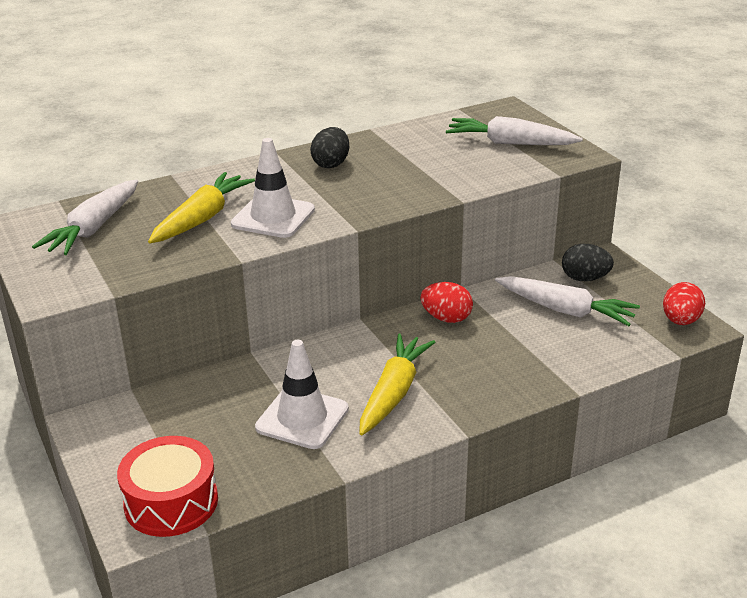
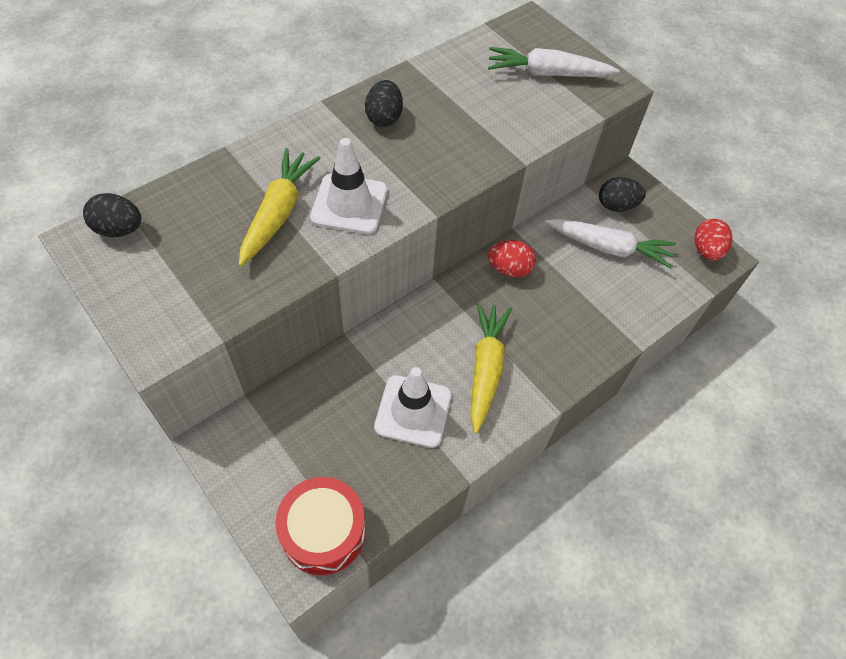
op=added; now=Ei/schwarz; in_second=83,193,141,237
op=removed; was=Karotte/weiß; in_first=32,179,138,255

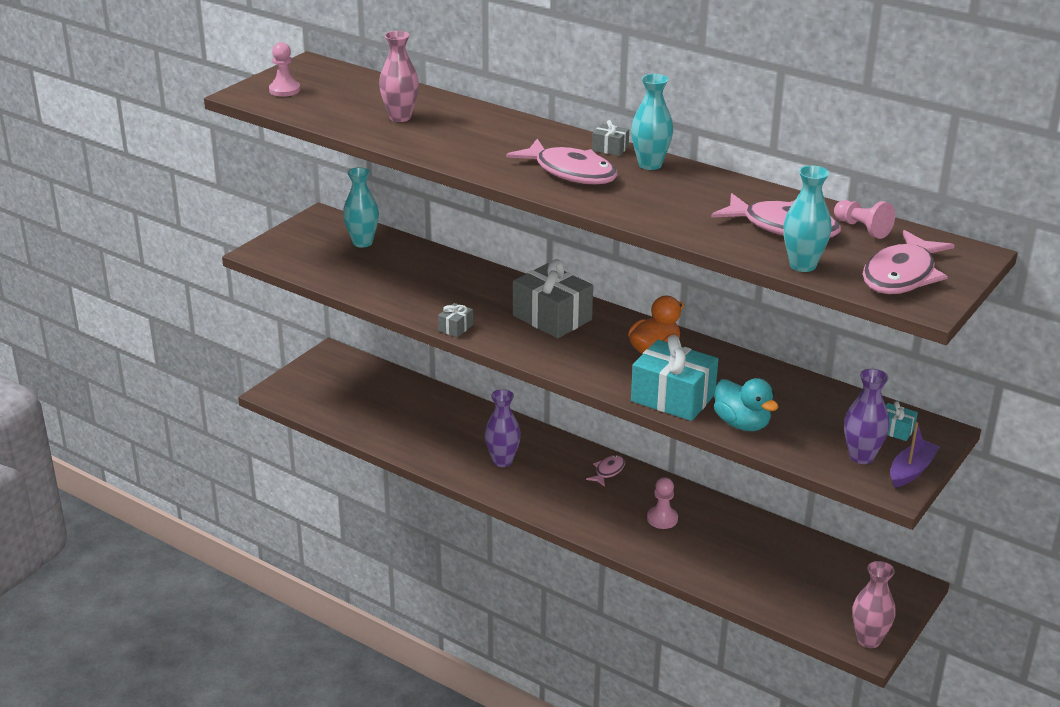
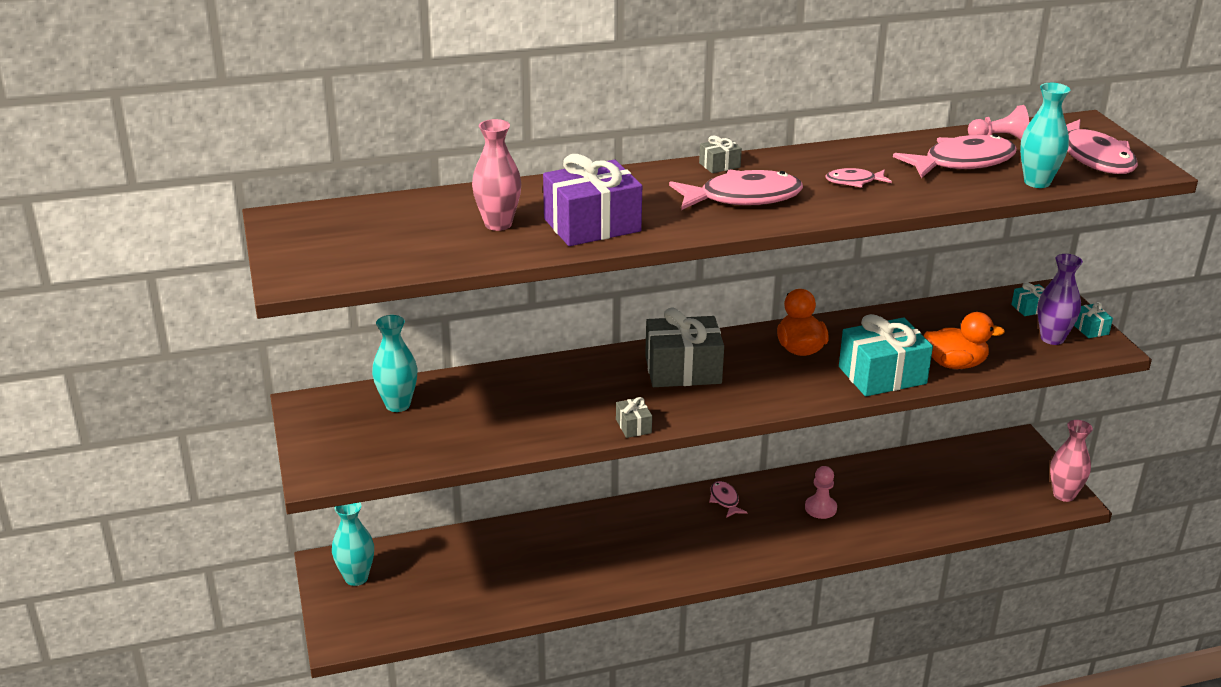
op=moved; was=Vase/türkis; in_first=631,74,673,170; in_second=332,502,374,586
op=added; now=Geschenk/lila; in_second=543,154,642,246
op=added; now=Fisch/rosa; in_second=826,168,892,188
op=recoloured; was=Ente/türkis; now=Ente/orange; in_first=714,378,779,431; in_second=924,312,1005,369
op=replaced; was=Boot/lila; now=Geschenk/türkis; in_first=890,422,940,488; in_second=1074,302,1113,338
op=removed; was=Bauer/rosa; in_first=269,42,300,97
op=removed; was=Vase/lila; in_first=485,389,521,467

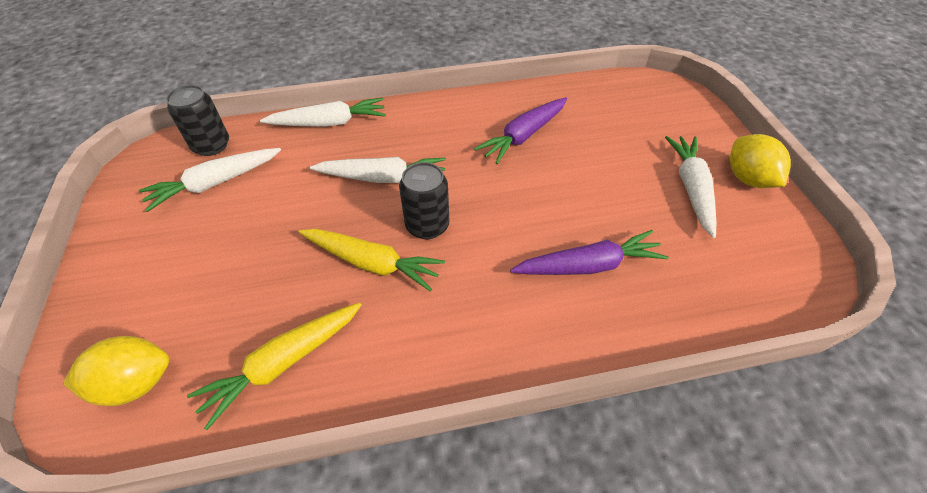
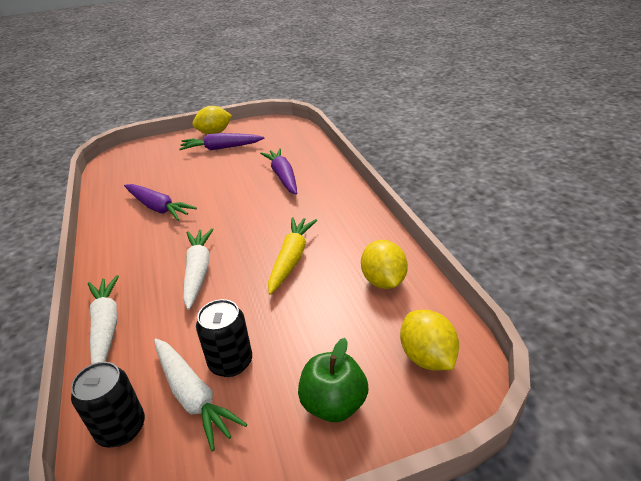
op=recoloured; was=Karotte/weiß; now=Karotte/lila; in_first=665,136,716,238; in_second=179,133,265,150
op=moved; was=Dose/schwarz; in_first=399,162,449,239; in_second=196,299,252,377
op=added; now=Apfel/grün; in_second=298,338,369,422
op=replaced; was=Karotte/gelb; now=Zitrone/gelb; in_first=187,302,361,430; in_second=361,240,408,289

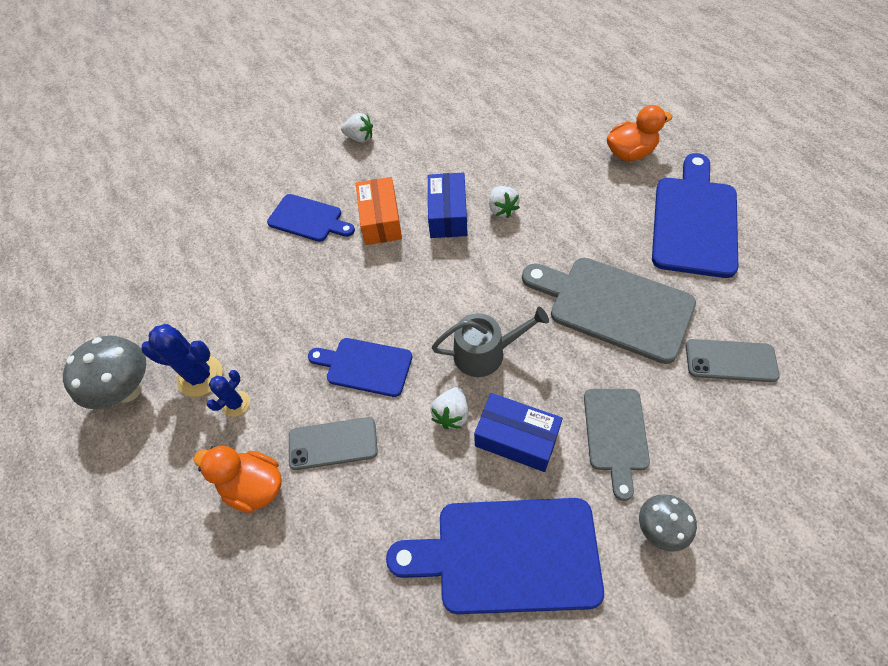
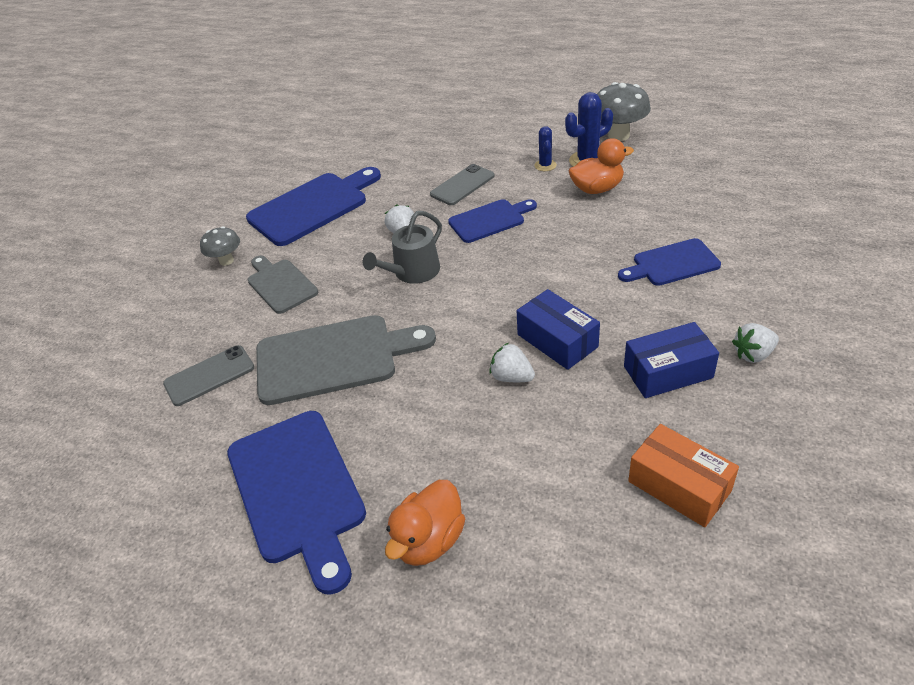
op=moved; was=Ente/orange; in_first=193,446,281,513; in_second=569,138,634,194
op=moved; was=Schachtel/blau; in_first=474,393,563,472; in_second=624,322,719,398
op=moved; was=Schachtel/orange; in_first=356,177,402,245; in_second=628,424,739,527

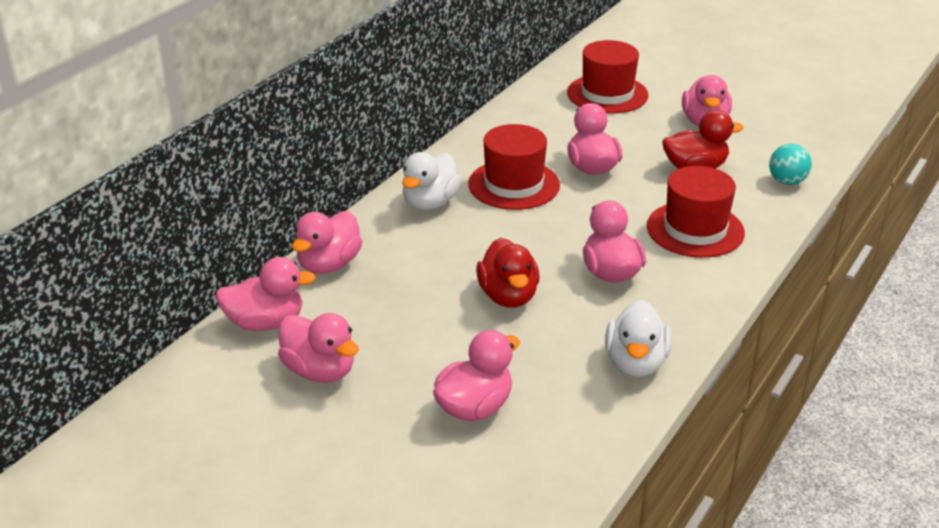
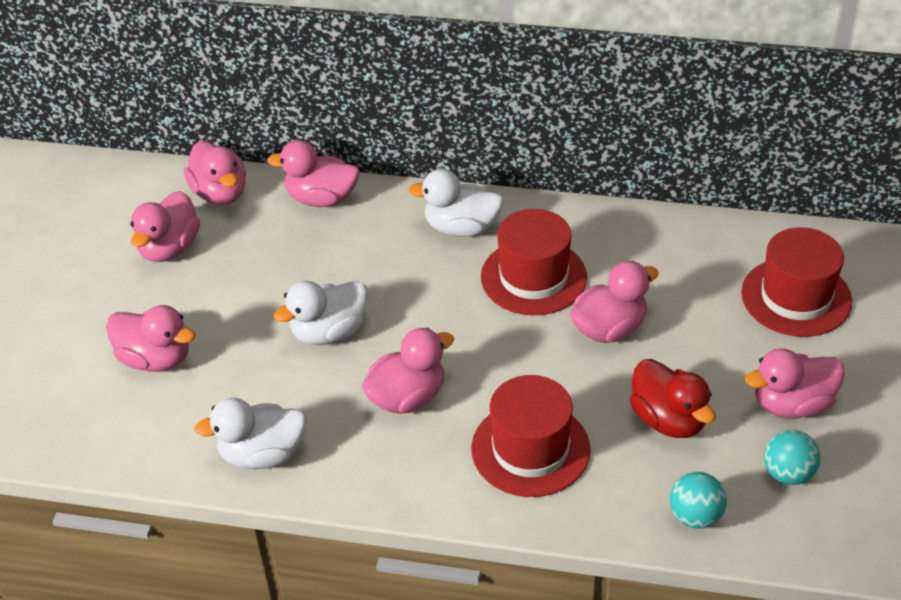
op=recoloured; was=Ente/rot; now=Ente/weiß; in_first=476,238,539,308; in_second=274,280,368,345
op=added; now=Ball/türkis; in_second=764,430,820,485

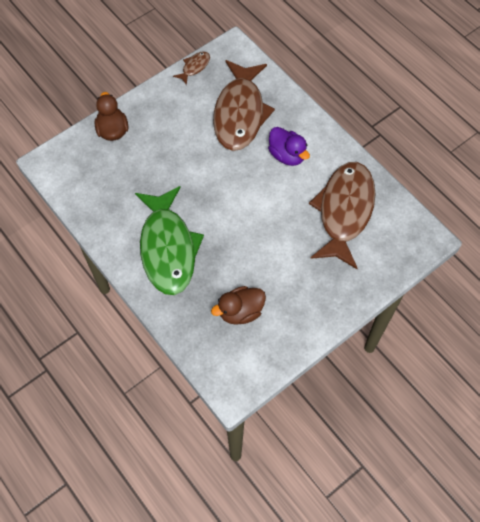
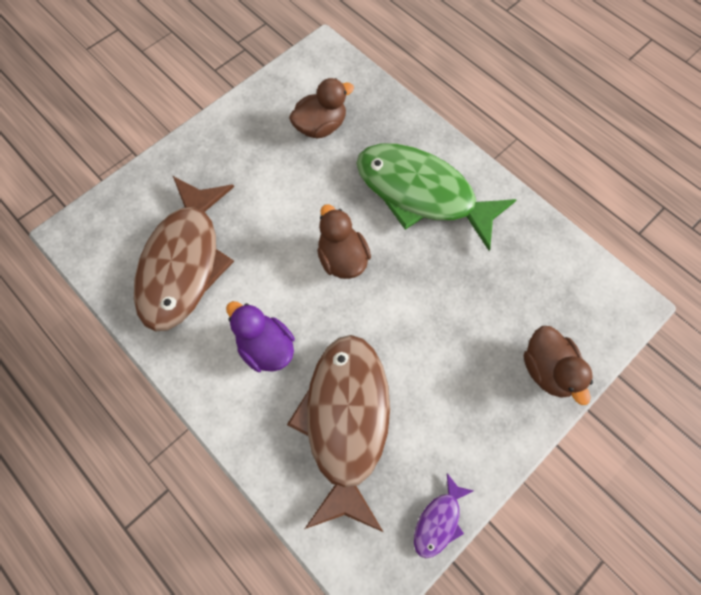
op=added; now=Ente/braun; in_second=317,204,371,279
op=turned; was=Fisch/grün; in_first=135,186,204,295; in_second=356,143,517,251; clockwise=-45
op=recoloured; was=Fisch/braun; now=Fisch/lila; in_first=173,51,210,85; in_second=414,473,473,558

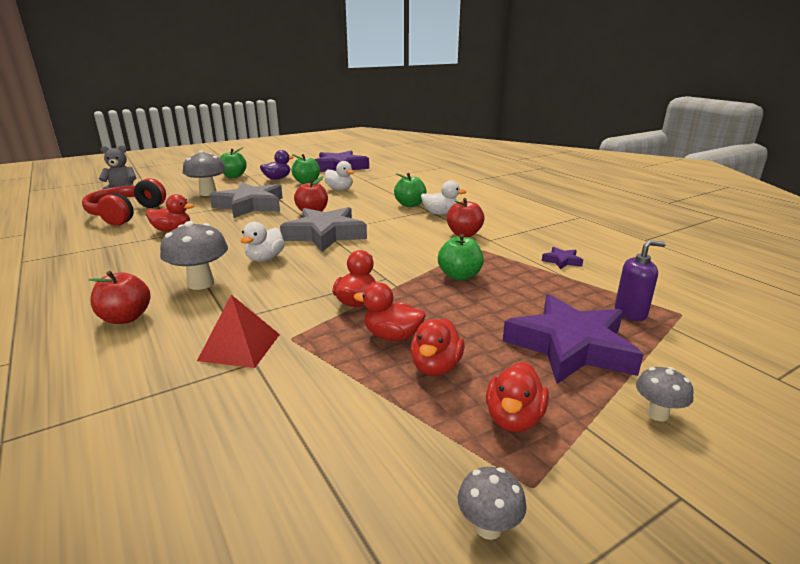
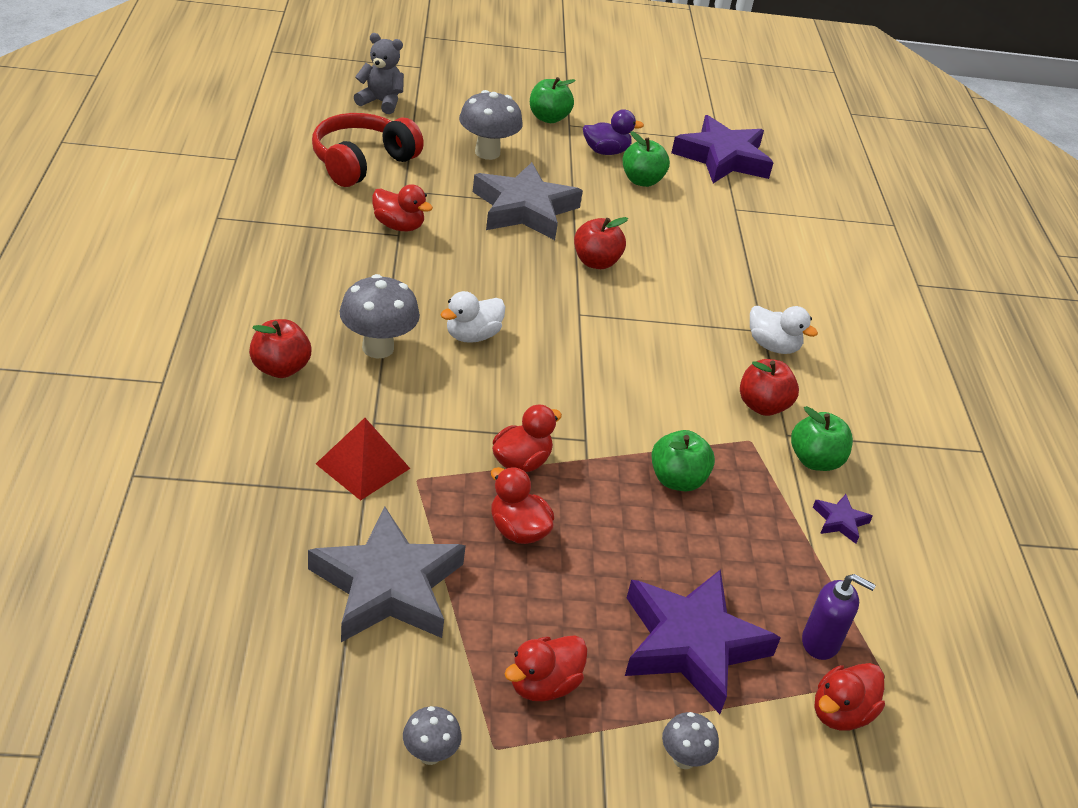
op=moved; was=Stern/grau; in_first=280,207,367,252; in_second=308,506,466,642
op=moved; was=Apfel/grün; in_first=394,173,427,207; in_second=791,406,853,471
op=moved; was=Ente/rot; in_first=410,318,465,376; in_second=814,663,885,731
op=removed; was=Ente/weiß; in_first=325,161,355,190

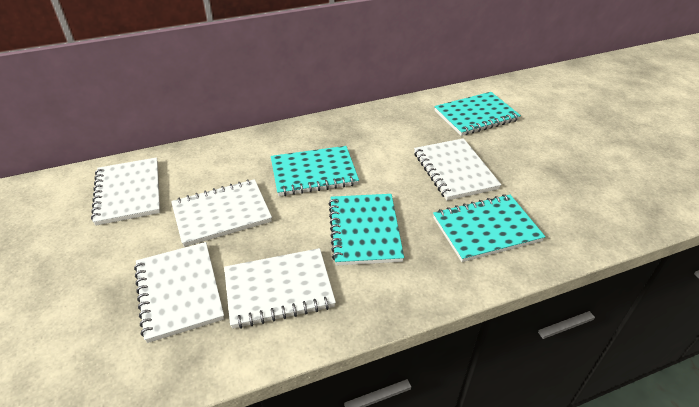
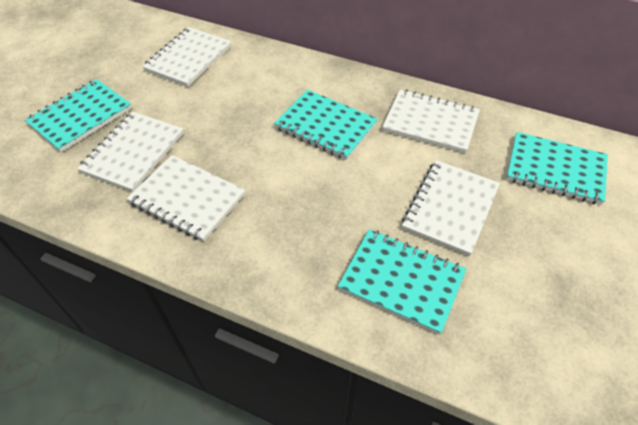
op=moved; was=Notizbuch/türkis; in_first=328,194,404,266; in_second=25,79,132,152
op=moved; was=Notizbuch/weiß; in_first=171,179,272,247; in_second=382,89,480,153

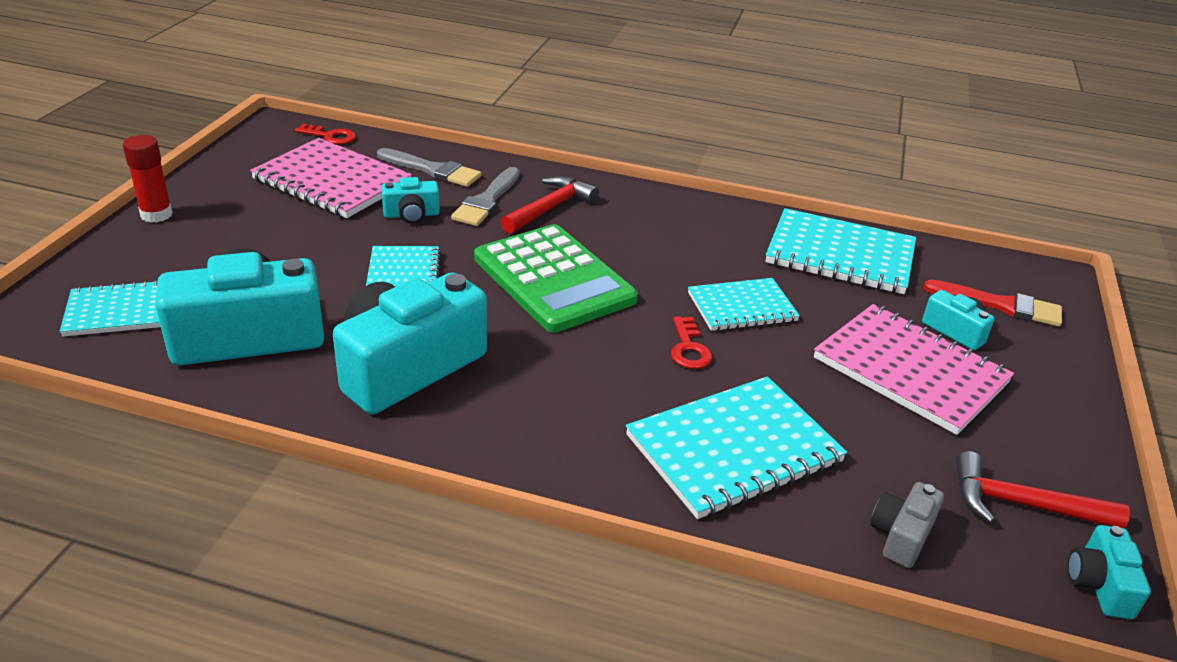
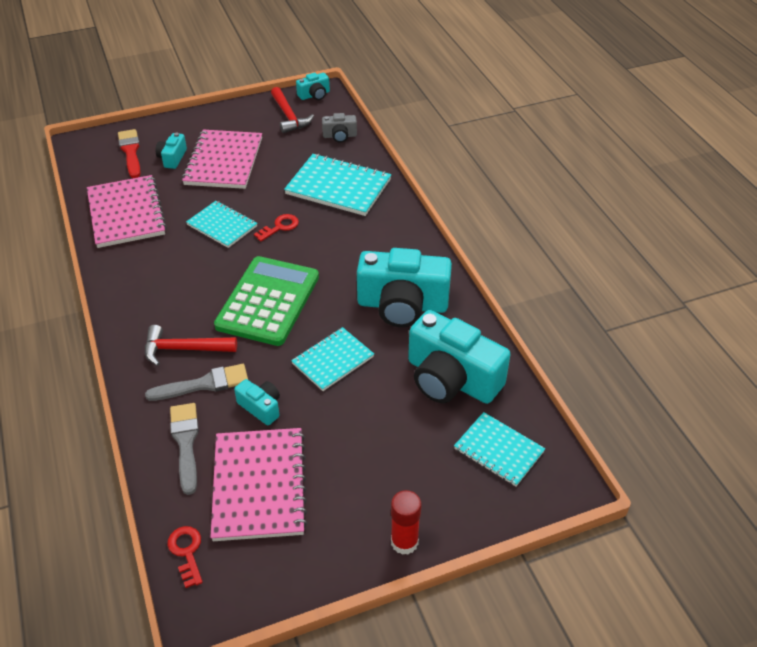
op=recoloured; was=Notizbuch/türkis; now=Notizbuch/rosa; in_first=765,208,916,294; in_second=87,175,167,248

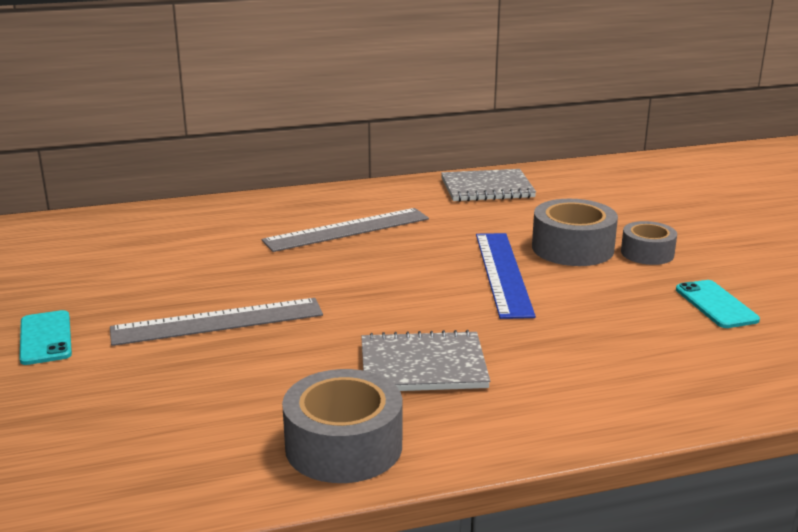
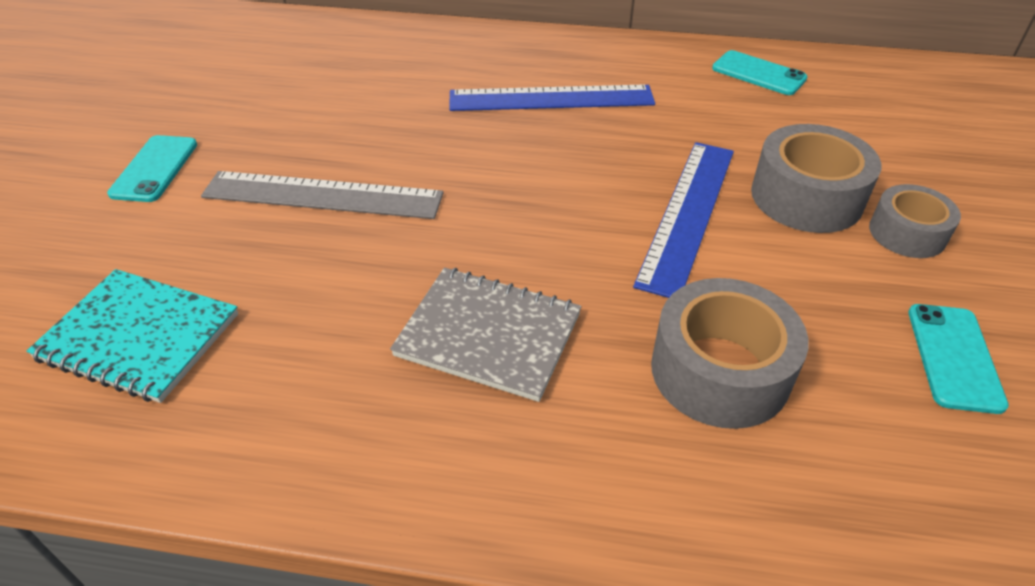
op=added; now=Notizbuch/türkis; in_second=26,269,238,403
op=recoloured; was=Lineal/grau; now=Lineal/blau; in_first=262,208,429,252; in_second=449,84,655,111
op=moved; was=Klebeband/grau; in_first=282,369,402,483; in_second=651,278,808,429
op=replaced; was=Notizbuch/grau; now=Handy/türkis; in_first=441,169,536,202; in_second=712,50,808,95

